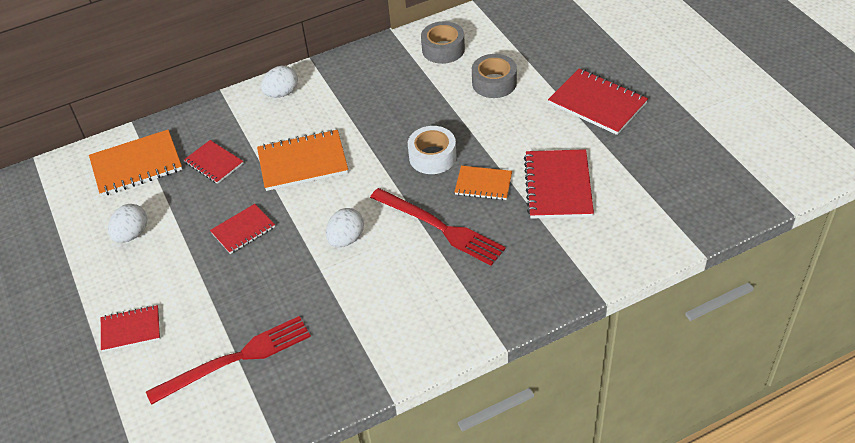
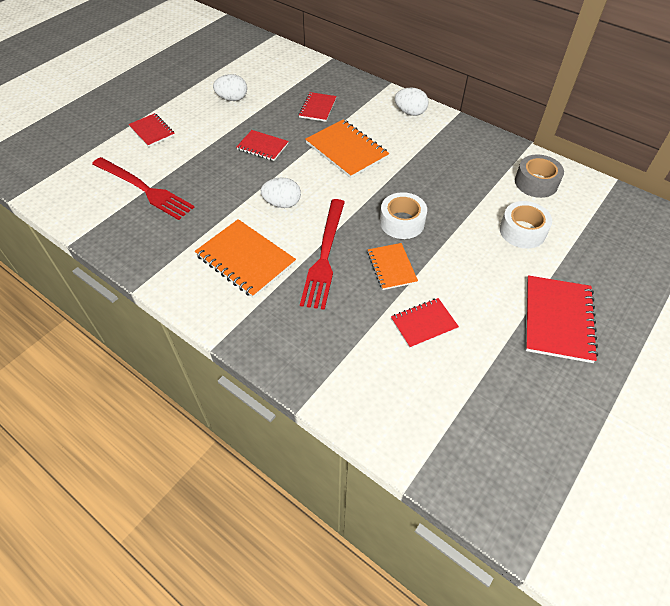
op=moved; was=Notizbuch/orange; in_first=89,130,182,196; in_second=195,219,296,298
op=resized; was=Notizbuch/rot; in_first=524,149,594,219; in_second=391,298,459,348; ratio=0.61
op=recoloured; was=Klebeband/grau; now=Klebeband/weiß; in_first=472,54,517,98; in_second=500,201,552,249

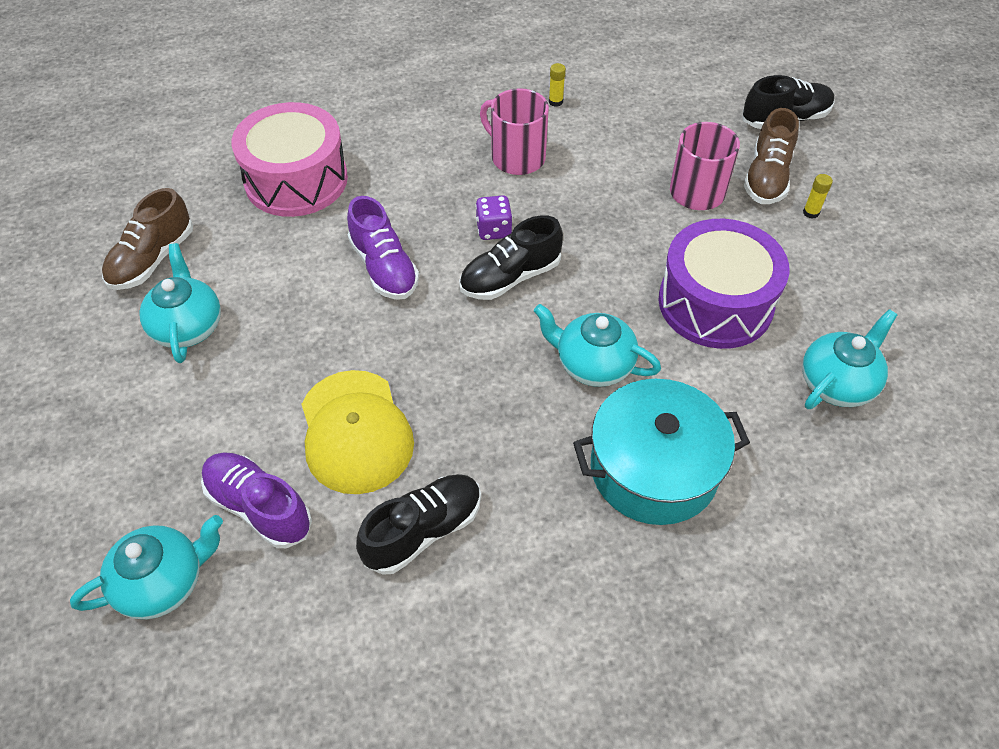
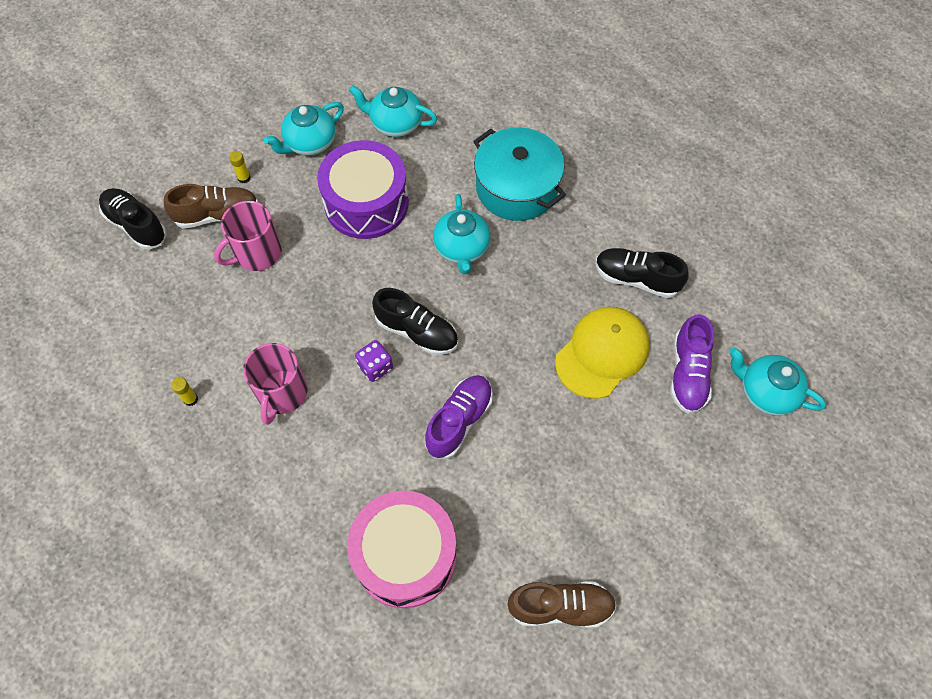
op=moved; was=Teekanne/türkis; in_first=139,243,221,363; in_second=264,102,344,156

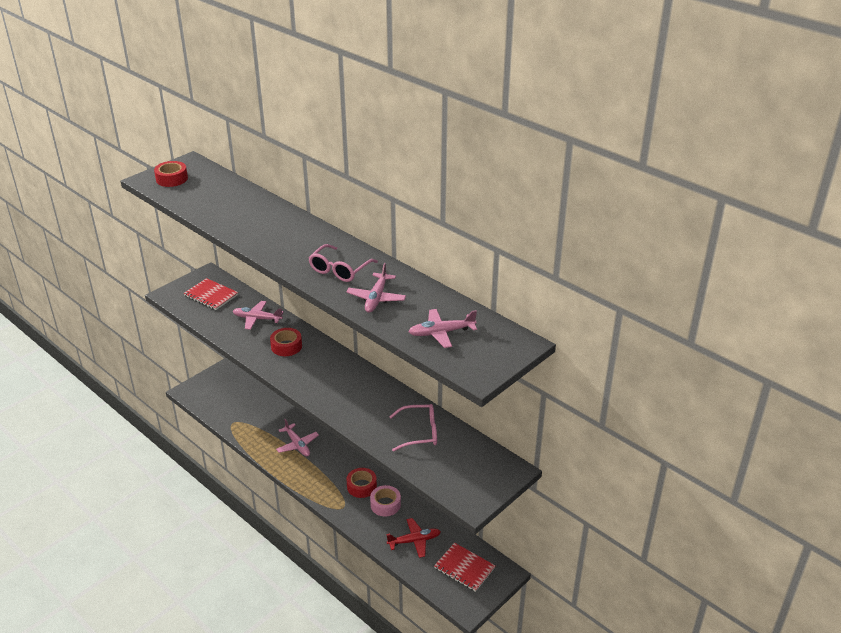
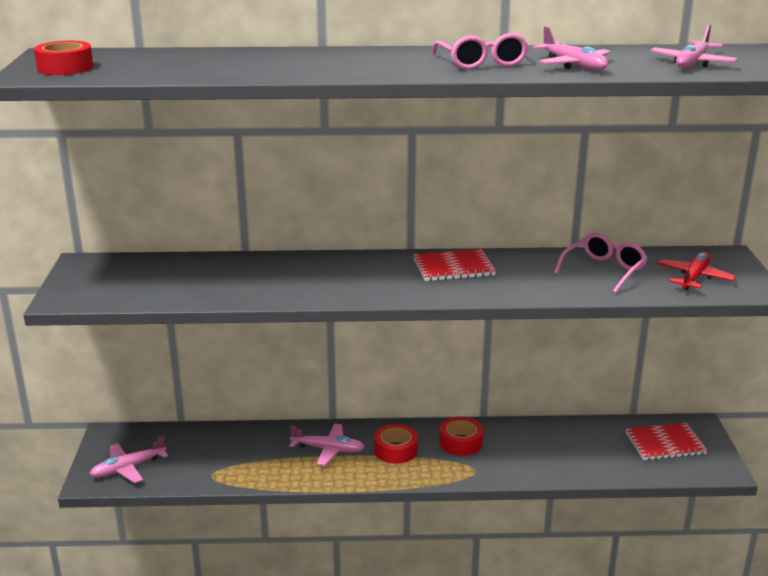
op=moved; was=Flugzeug/rosa; in_first=233,301,284,330; in_second=90,435,168,483
op=moved; was=Klebeband/rot; in_first=270,328,302,356; in_second=374,424,418,464
op=moved; was=Notizbuch/rot; in_first=184,278,238,310; in_second=413,249,496,281
op=moved; was=Flugzeug/rot; in_first=387,518,441,558; in_second=657,251,736,290
op=removed; was=Klebeband/rosa; in_first=370,485,401,516

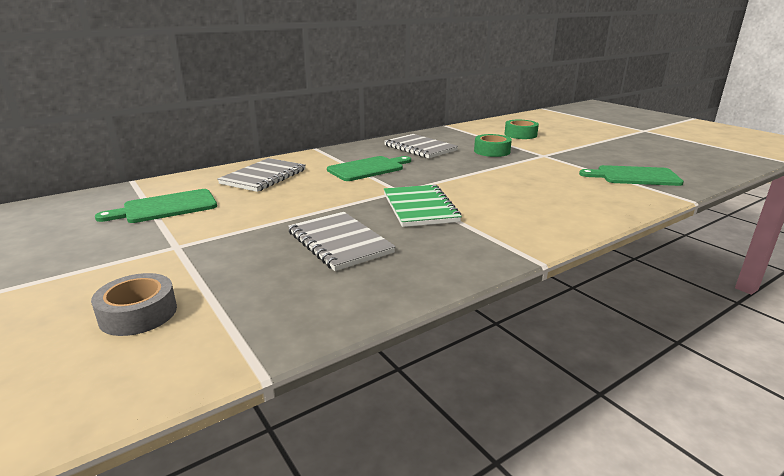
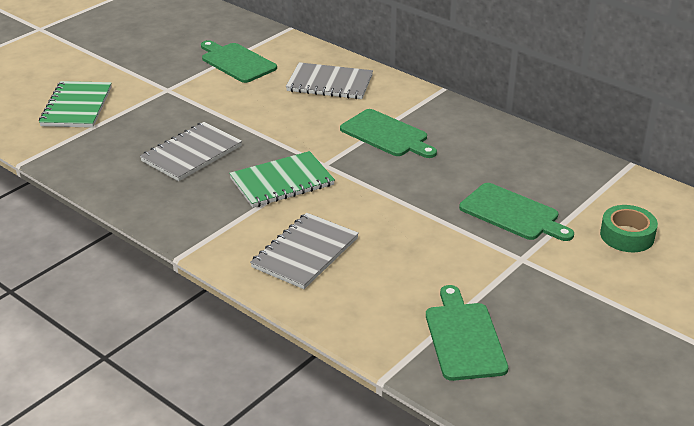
op=replaced; was=Klebeband/grau; now=Notizbuch/grün; in_first=91,273,177,336; in_second=39,81,112,128
op=moved; was=Notizbuch/grau; in_first=384,134,458,158; in_second=250,213,359,289
op=replaced; was=Klebeband/grün; now=Schneidebrett/grün; in_first=474,134,512,157; in_second=459,183,574,241

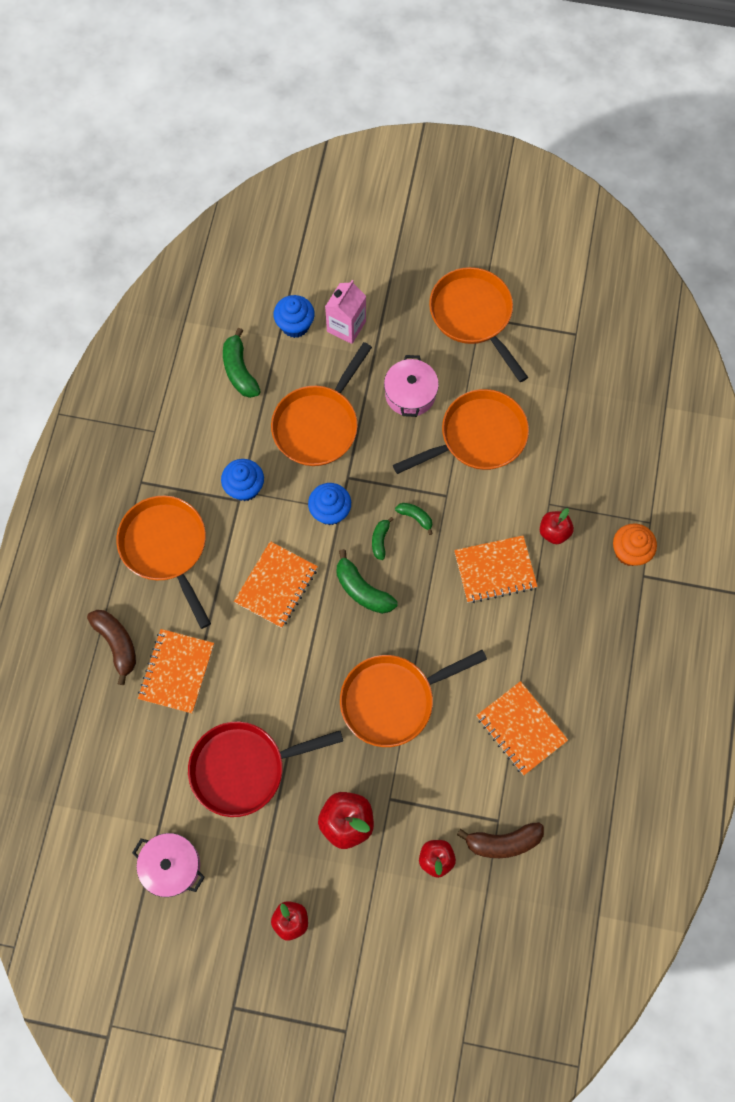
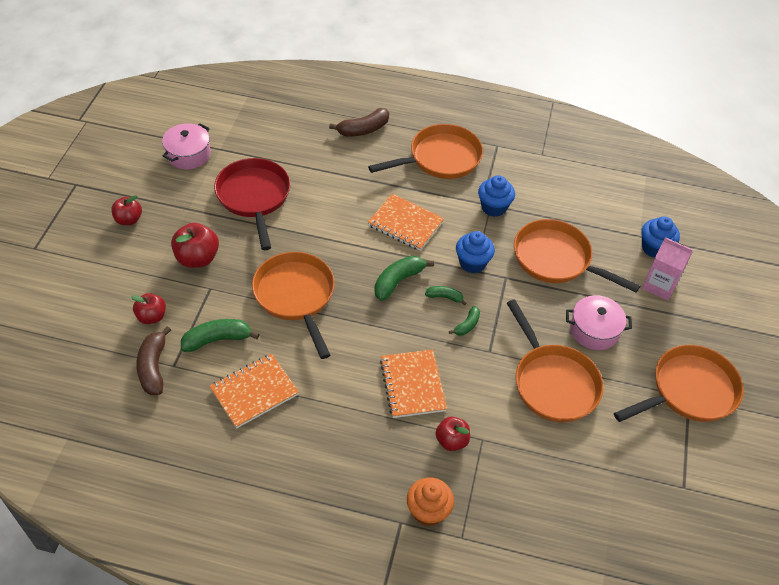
op=moved; was=Banane/grün; in_first=223,328,261,398; in_second=181,319,260,352
op=removed; was=Notizbuch/orange; in_first=138,629,214,714

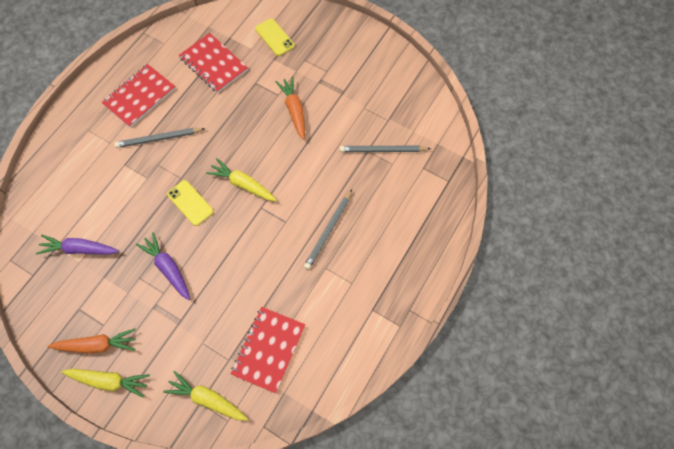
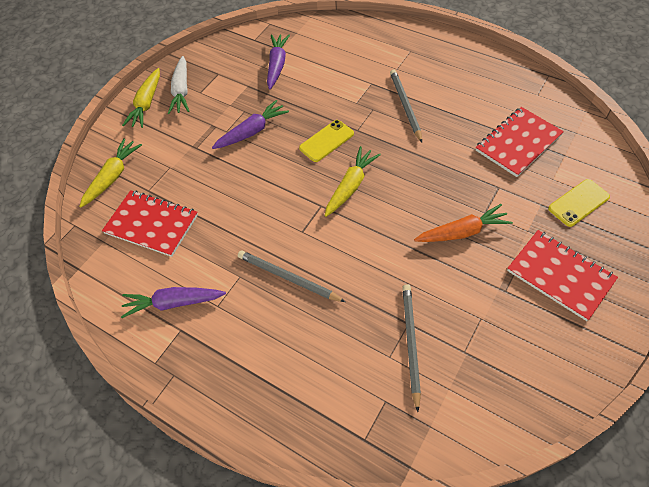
op=added; now=Karotte/lila; in_second=121,287,226,318
op=recoloured; was=Karotte/orange; now=Karotte/weiß; in_first=48,329,136,354; in_second=168,56,189,114
op=moved; was=Notizbuch/rot; in_first=102,64,176,128; in_second=507,230,618,321

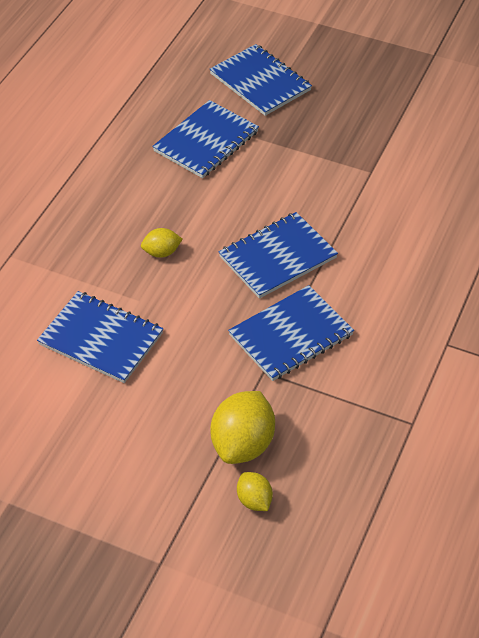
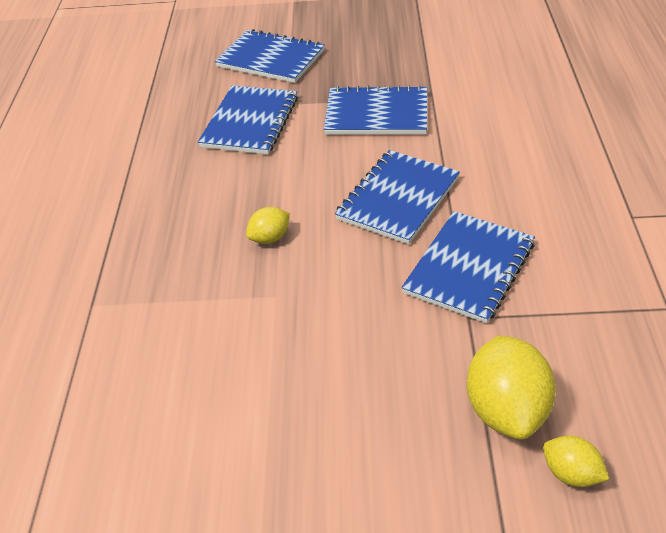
op=moved; was=Notizbuch/blau; in_first=37,291,163,383; in_second=324,85,427,135

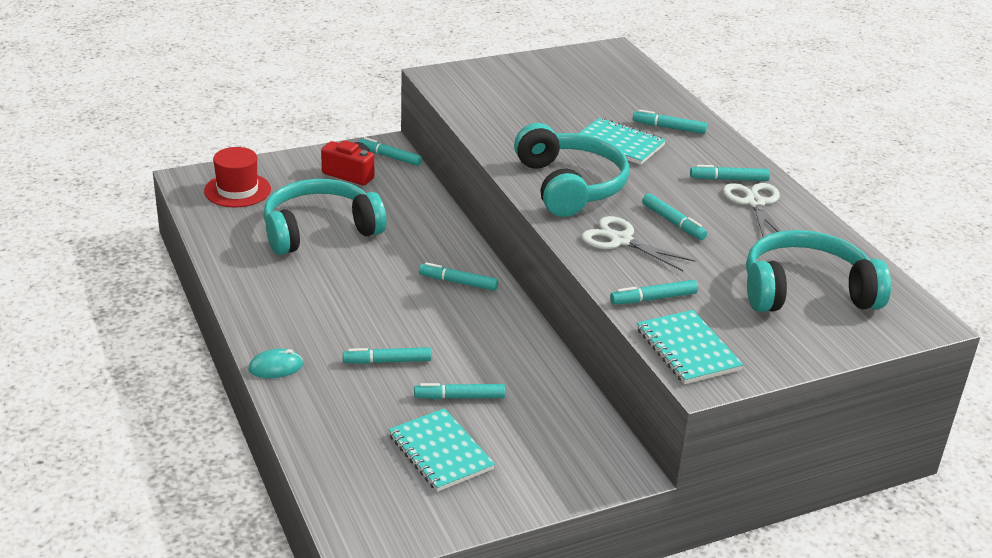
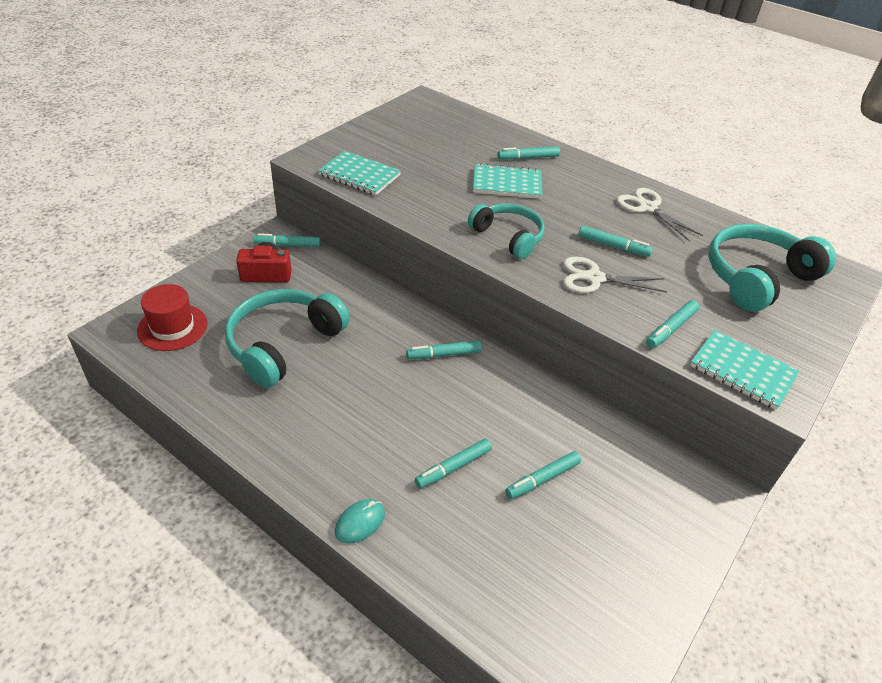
op=moved; was=Notizbuch/türkis; in_first=388,408,495,492; in_second=318,151,401,195
op=resized; was=Kopfhörer/türkis; in_first=514,123,629,217; in_second=468,204,545,259; ratio=0.65
op=removed; was=Filzstift/türkis; in_first=690,165,770,181

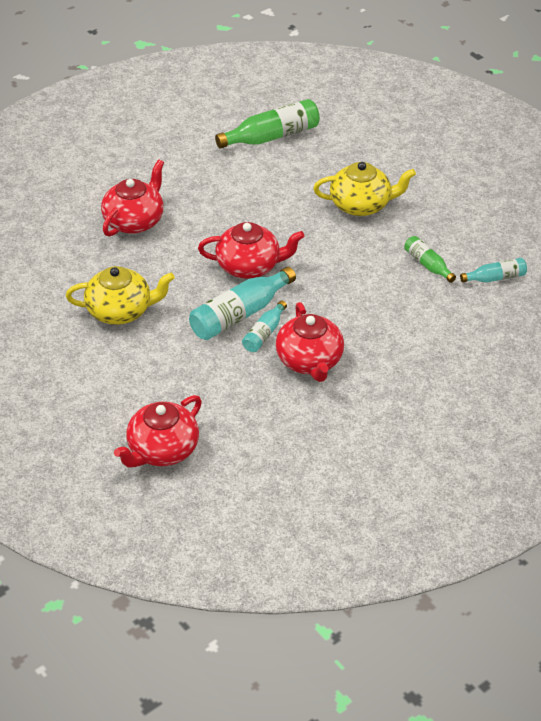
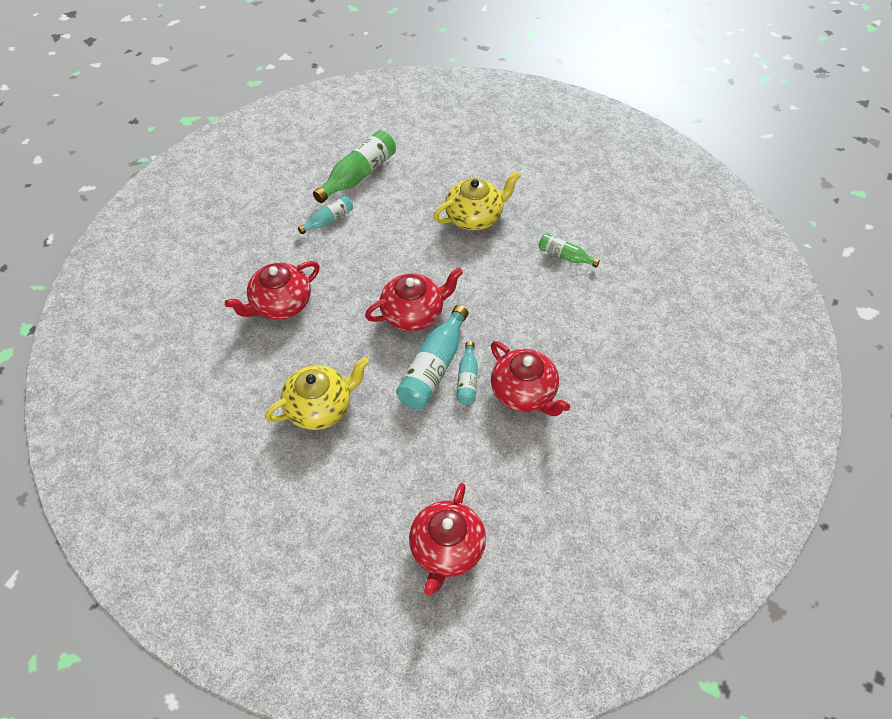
op=turned; was=Teekanne/rot; in_first=101,159,164,237; in_second=225,261,320,320; clockwise=-135
op=moved; was=Flasche/türkis; in_first=460,258,527,283; in_second=298,196,353,234

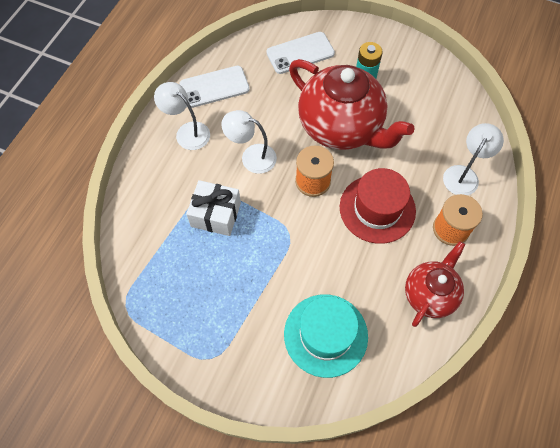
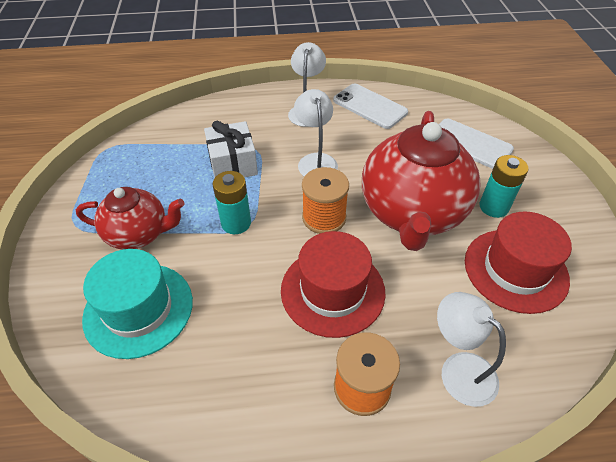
op=moved; was=Teekanne/rot; in_first=405,241,465,327; in_second=76,187,185,250
op=added; now=Batterie/türkis; in_second=213,171,251,234
op=turned; was=Lampe/weiß; in_first=443,123,504,195; in_second=437,292,506,407; clockwise=-135
op=added; now=Hut/rot; in_second=465,211,572,314

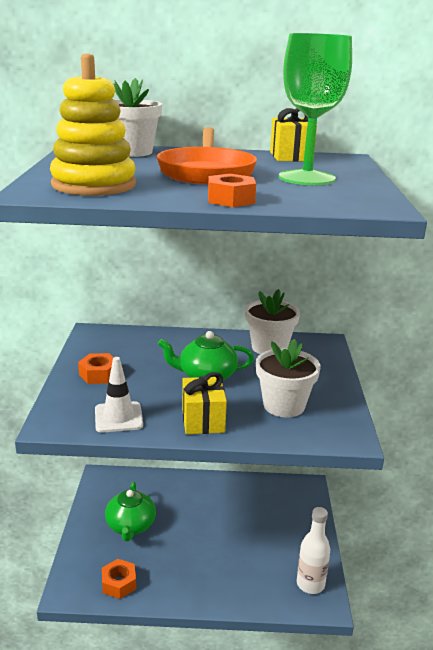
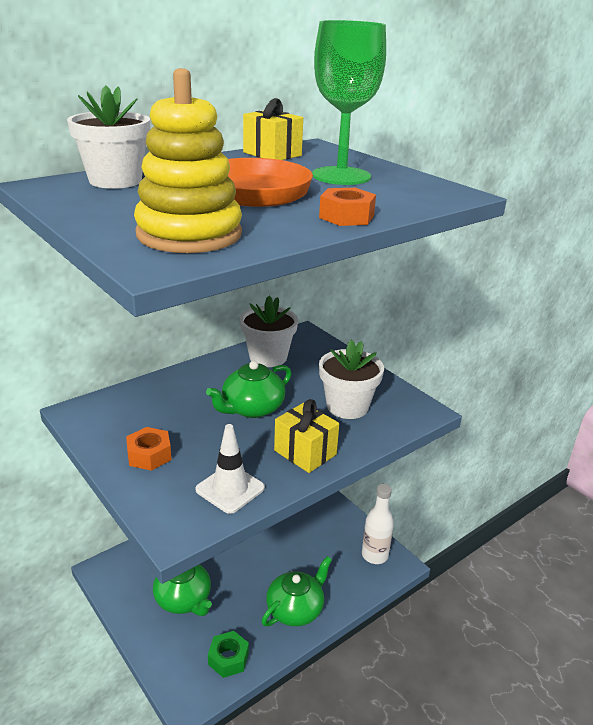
op=recoloured; was=Sechskantmutter/orange; now=Sechskantmutter/grün; in_first=102,559,136,599; in_second=208,631,249,678
op=added; now=Teekanne/grün; in_second=262,556,332,626

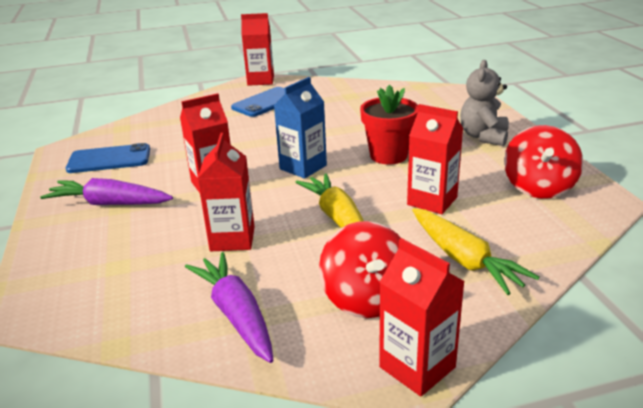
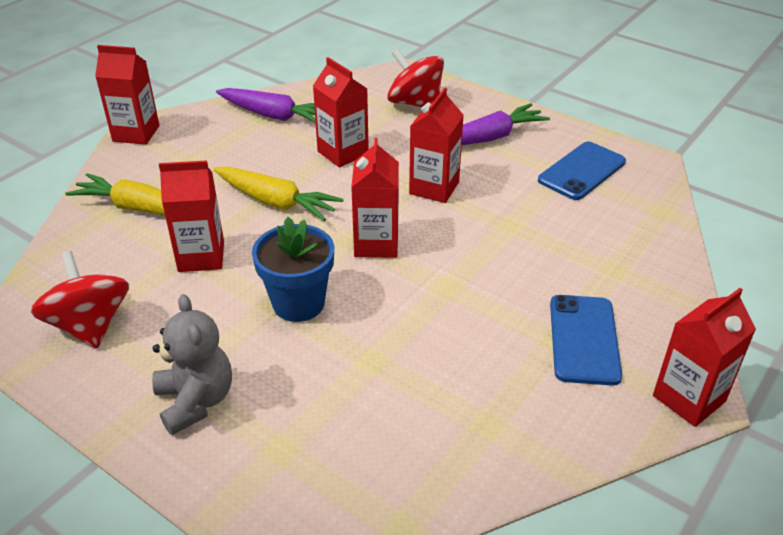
op=recoloured; was=Blumentopf/rot; now=Blumentopf/blau; in_first=360,85,418,164; in_second=252,217,334,322
op=recoloured; was=Getränkekarton/blau; now=Getränkekarton/rot; in_first=274,77,327,179; in_second=351,138,399,258
op=moved; was=Kreisel/rot; in_first=319,221,401,318; in_second=387,48,444,107

